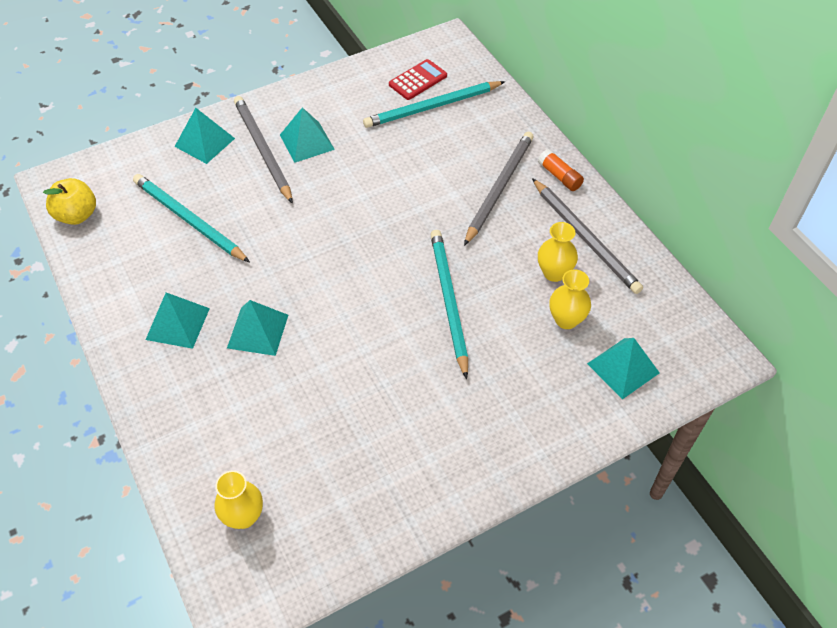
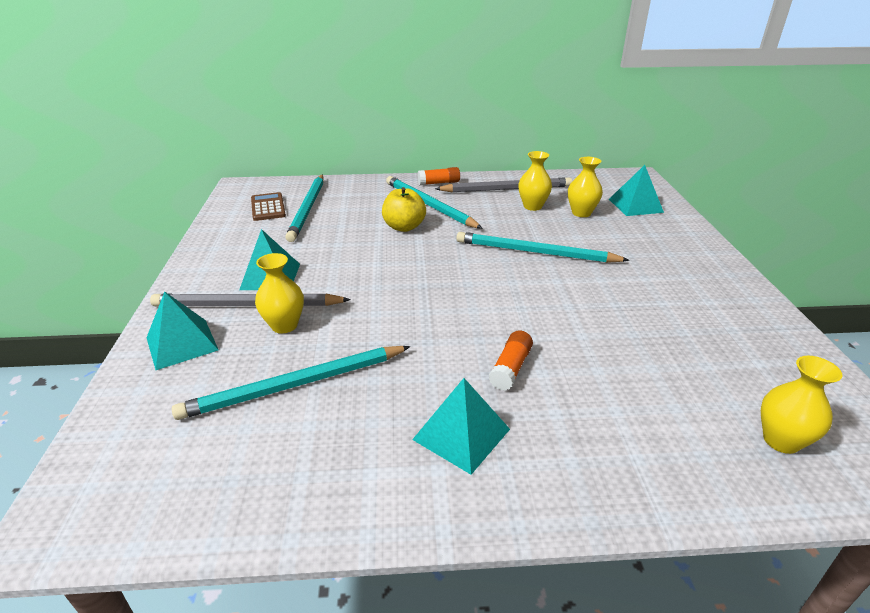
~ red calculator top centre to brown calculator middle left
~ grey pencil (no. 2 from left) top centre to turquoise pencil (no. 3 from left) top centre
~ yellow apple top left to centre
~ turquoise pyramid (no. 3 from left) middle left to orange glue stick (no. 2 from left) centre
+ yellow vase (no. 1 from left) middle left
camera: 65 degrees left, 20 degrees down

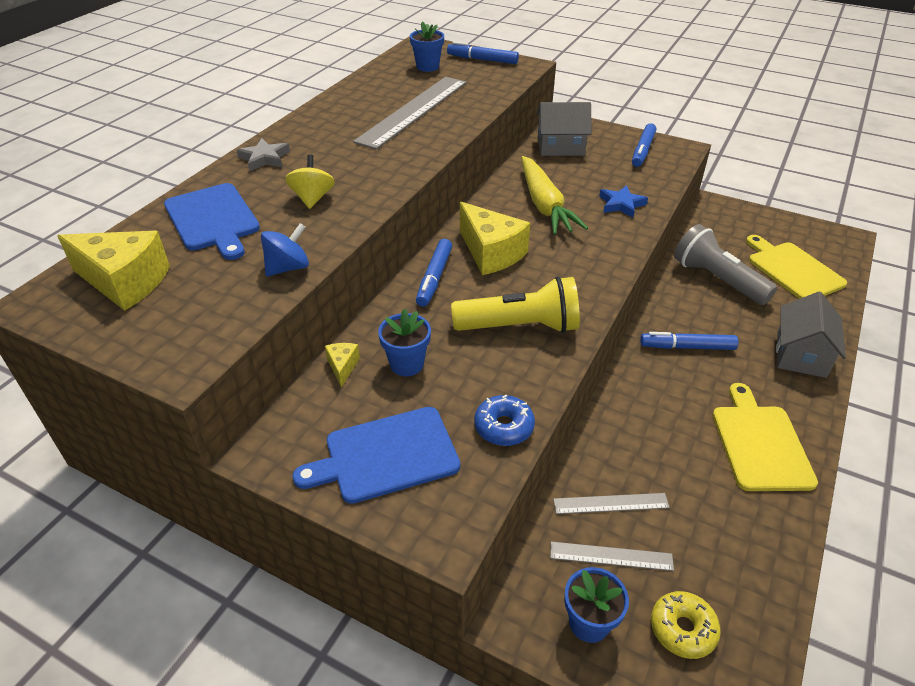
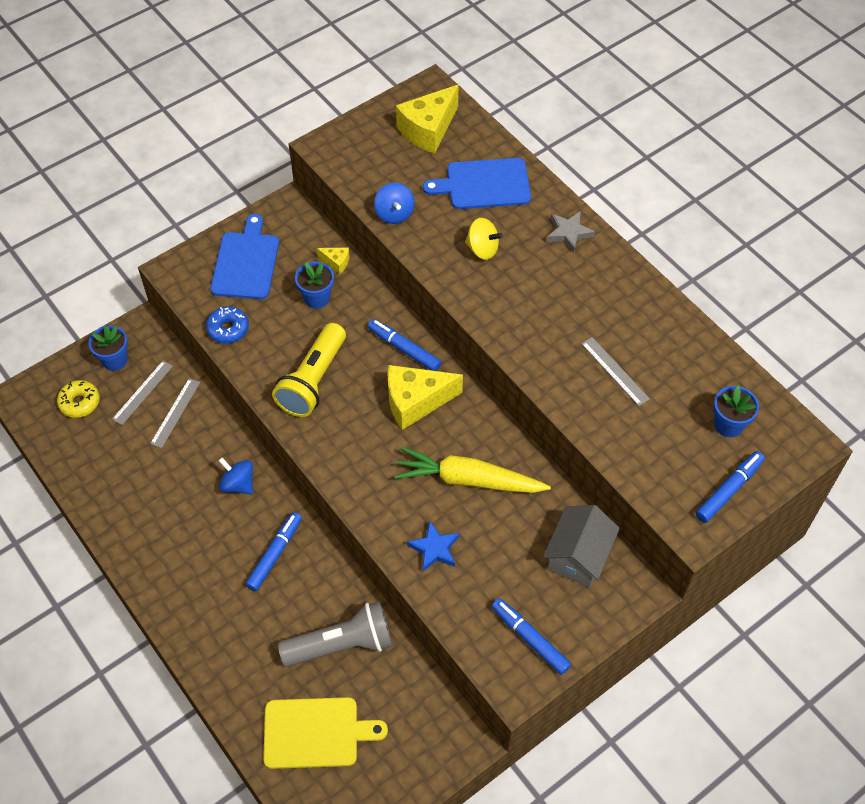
~ grey ruler (no. 1 from left in the first image) top centre = middle right x0.48
- grey house (no. 2 from left) middle right
- yellow cutting board (no. 1 from left) middle right
+ blue spinning top (no. 1 from left) middle left
camera: 115 degrees right, 15 degrees up

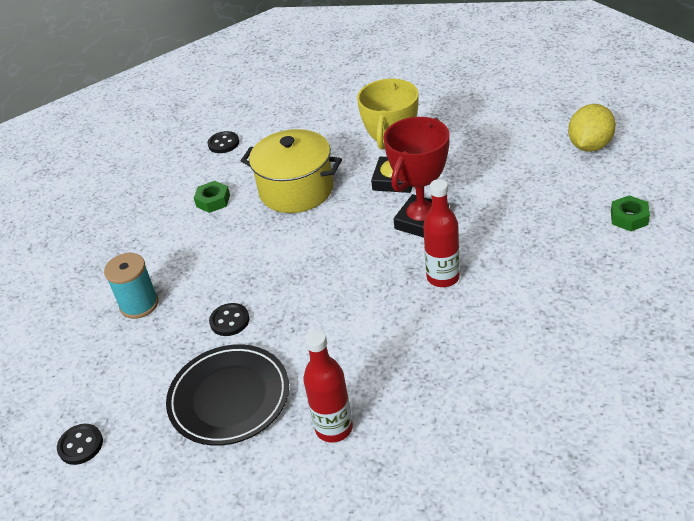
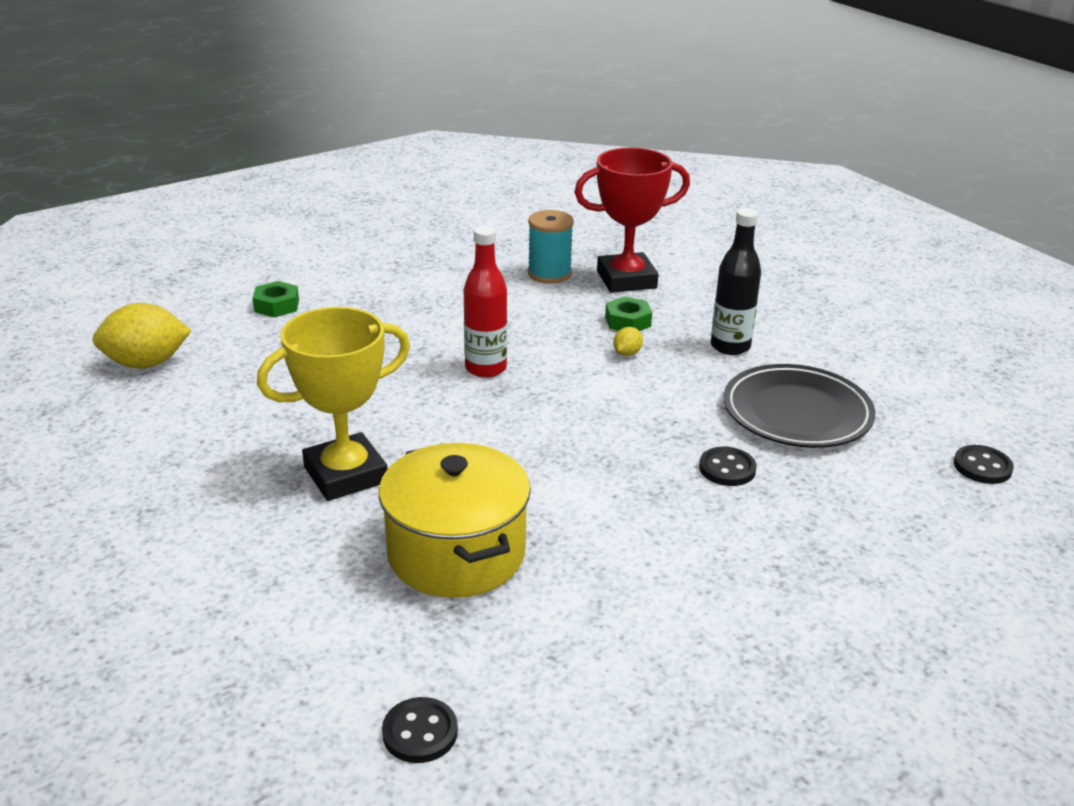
~ red trophy centre to top centre
~ green nut (no. 1 from left in the first image) middle left to green nut (no. 2 from left) centre
~ turquoise spool middle left to top centre
~ red bottle (no. 1 from left) bottom centre to black bottle middle right
+ yellow lemon (no. 2 from left) centre
camera: 140 degrees left, 10 degrees down

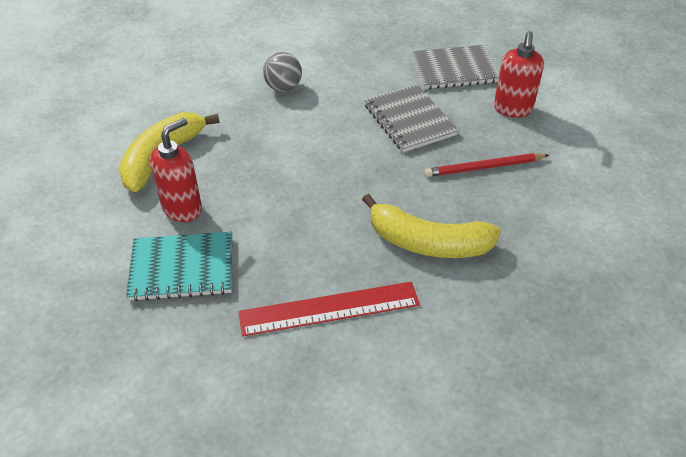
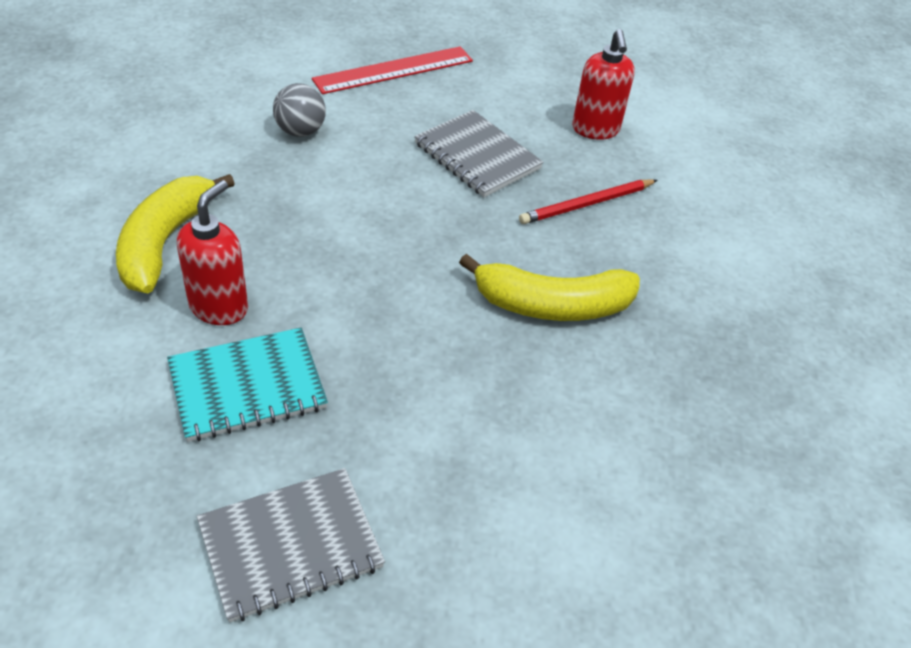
~ grey notebook (no. 2 from left in the first image) top centre to grey notebook (no. 1 from left) bottom left
~ red ruler bottom centre to top centre
camera: 20 degrees left, 0 degrees up

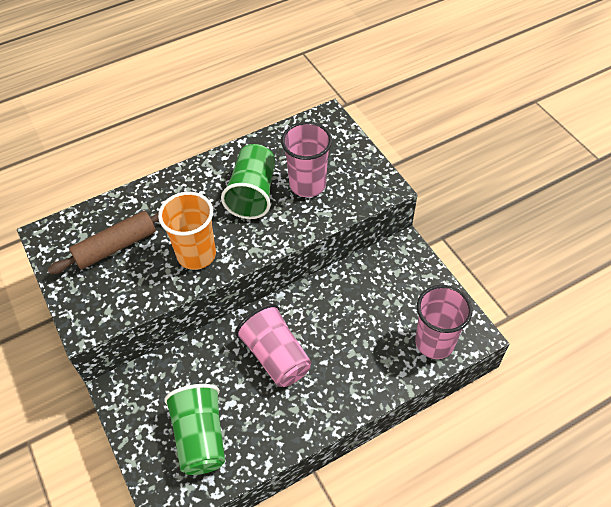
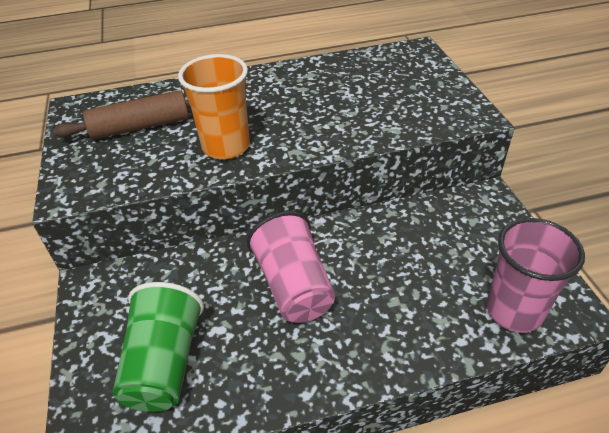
- pink cup (no. 2 from left) top centre
- green cup (no. 2 from left) centre
camera: 15 degrees right, 10 degrees down

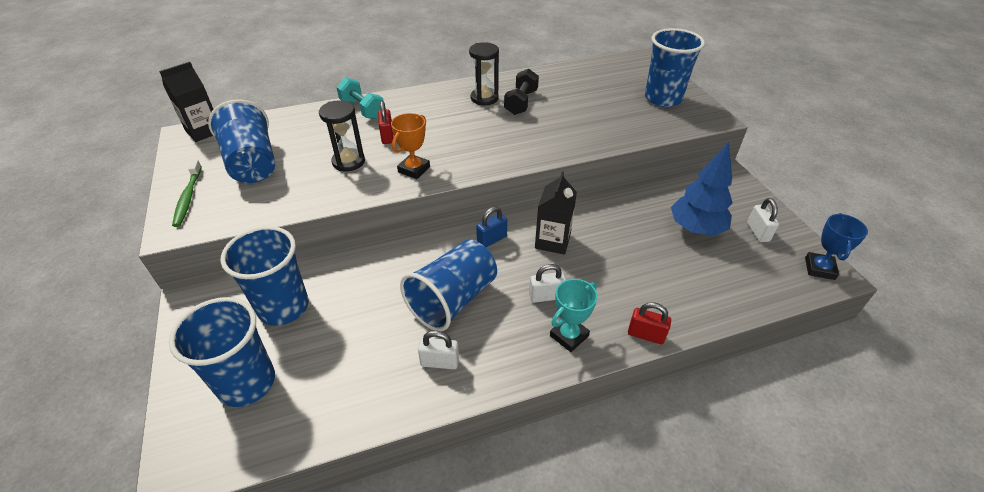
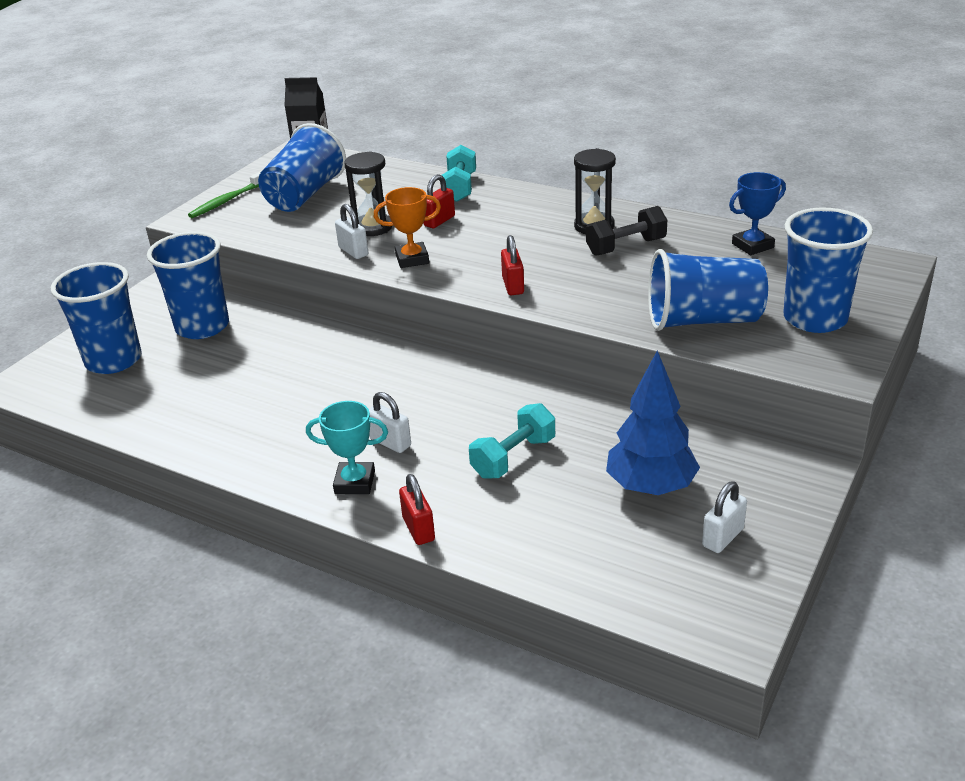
- black carton (no. 2 from left) centre
- blue padlock centre
~ blue trophy middle right to top right
~ blue cup (no. 4 from left) centre to middle right
~ white padlock (no. 1 from left) bottom centre to top centre
+ red padlock (no. 3 from left) centre
+ turquoise dumbbell (no. 2 from left) centre
camera: 50 degrees right, 10 degrees down

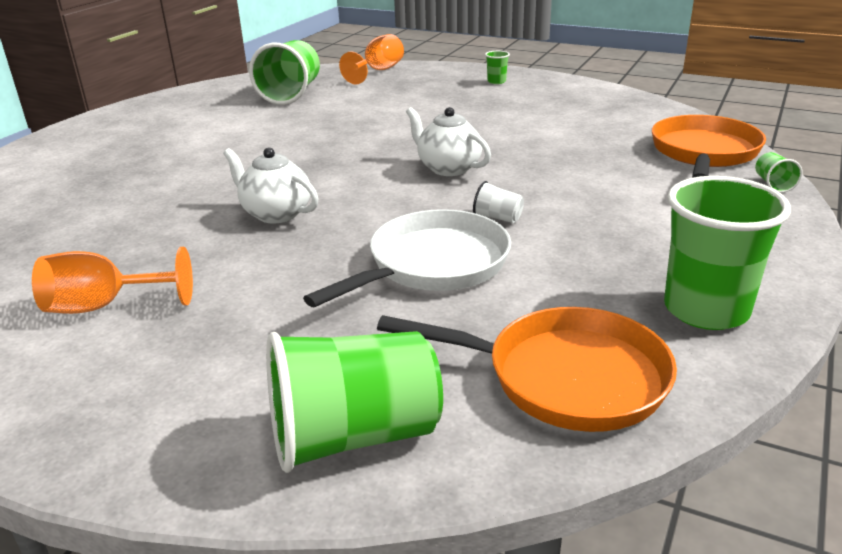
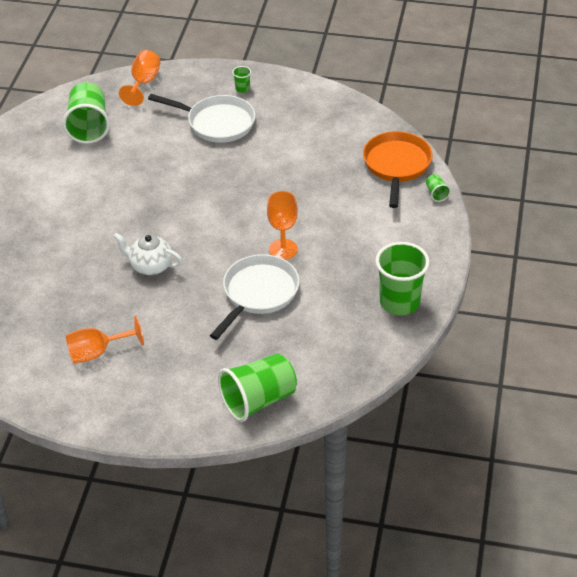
- white teapot (no. 2 from left) top centre
~ white cup centre to orange goblet (no. 3 from left) centre
- orange pan (no. 1 from left) centre
+ white pan (no. 1 from left) top centre
camera: 15 degrees left, 15 degrees up

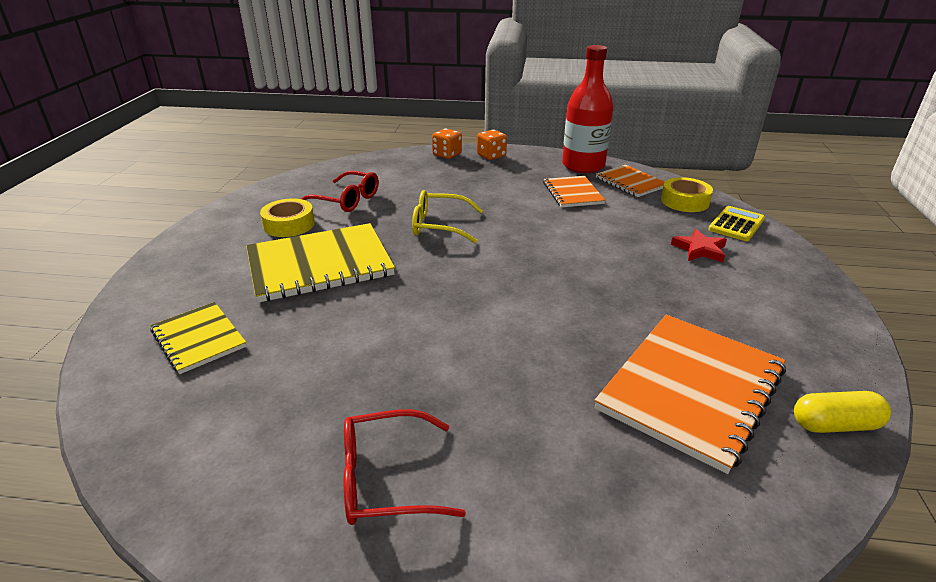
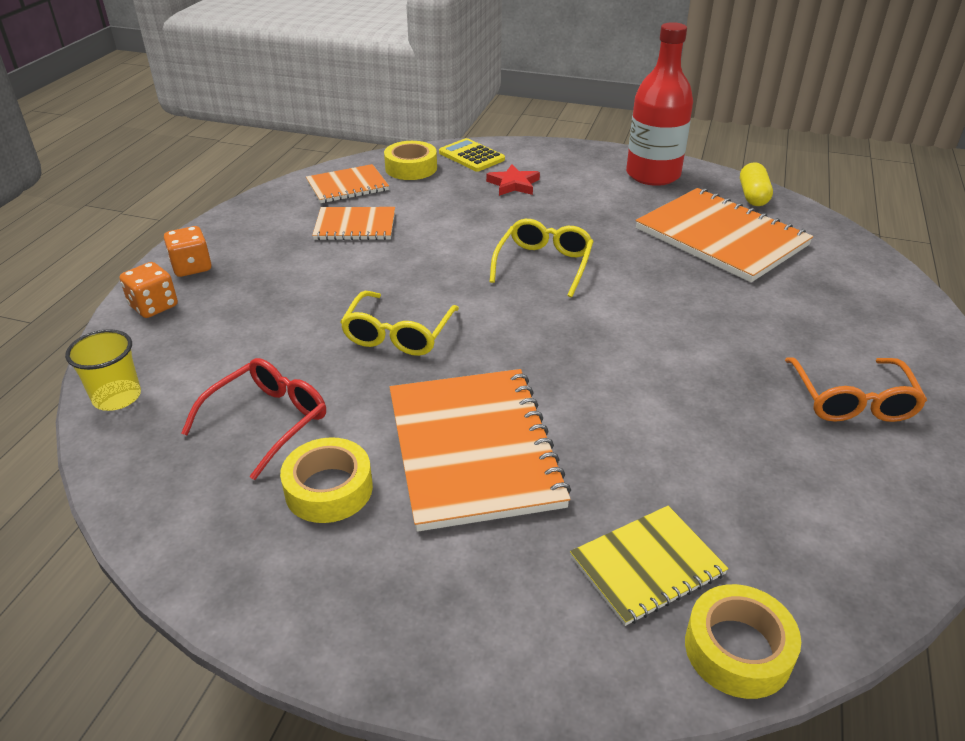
~ red bottle top centre to top right
~ yellow notebook (no. 2 from left) centre to orange notebook (no. 3 from left) centre
~ red glasses (no. 2 from left) bottom centre to orange glasses middle right
+ yellow glasses (no. 2 from left) centre
+ yellow cup middle left
+ yellow tape (no. 3 from left) bottom right
camera: 80 degrees left, 5 degrees up

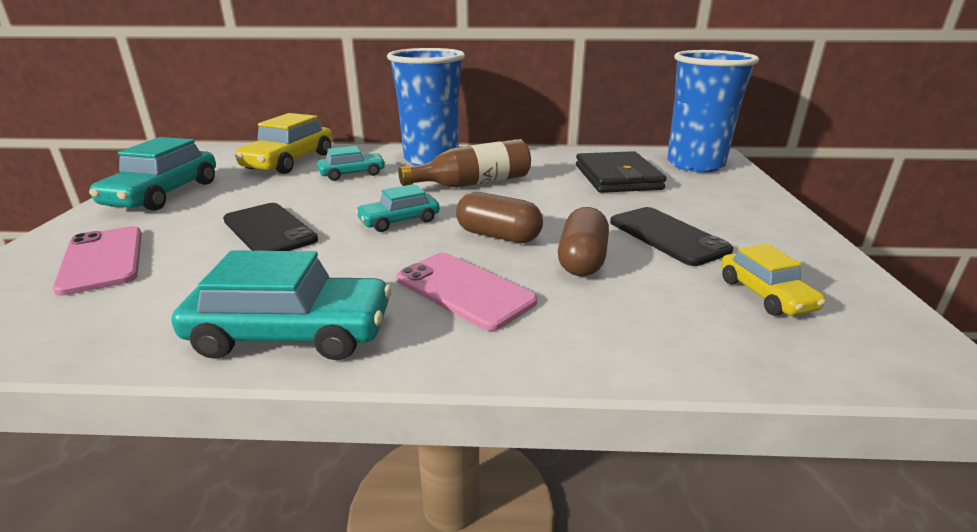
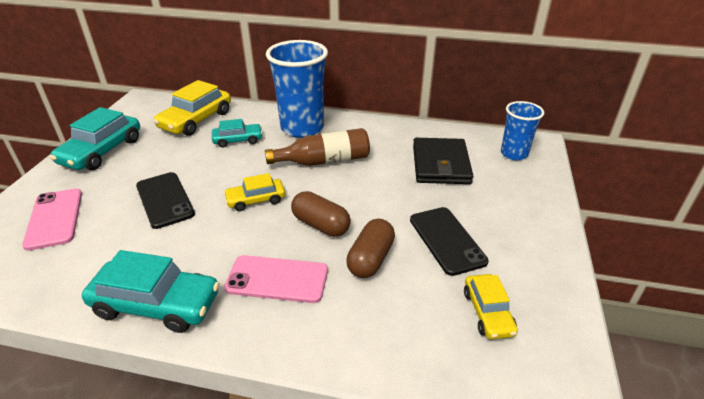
~ blue cup (no. 2 from left) top right = top right x0.58
~ turquoise car (no. 4 from left) centre to yellow car (no. 2 from left) centre
~ pink phone (no. 2 from left) centre = bottom centre 45 degrees counterclockwise
camera: 10 degrees right, 10 degrees up

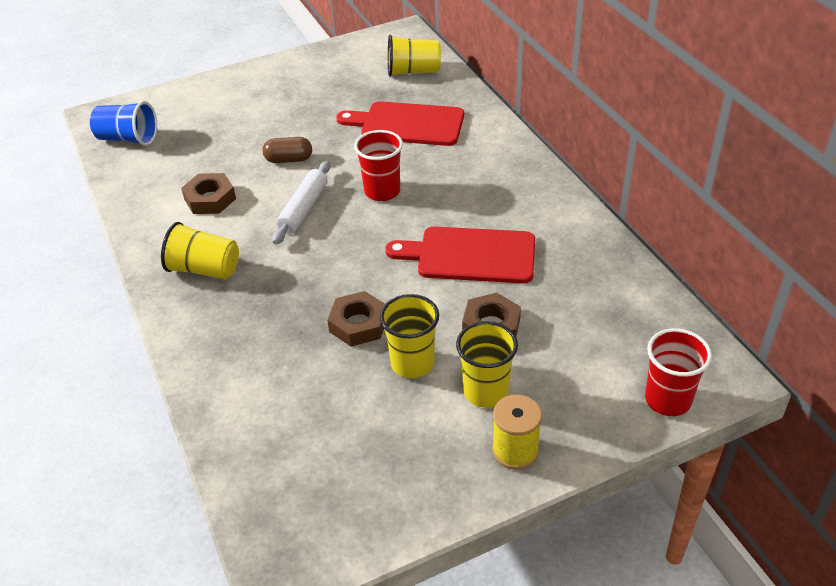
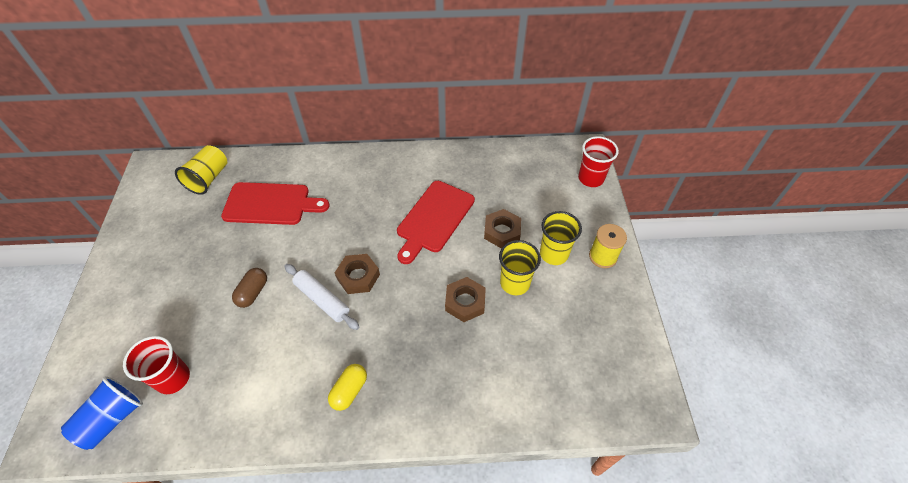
~ red cutting board (no. 1 from left) top centre = middle left 120 degrees counterclockwise
~ red cup (no. 1 from left) top centre to bottom left
~ brown nut (no. 1 from left) top left to centre
~ yellow cup (no. 1 from left) middle left to yellow capsule bottom centre
camera: 70 degrees left, 10 degrees up

